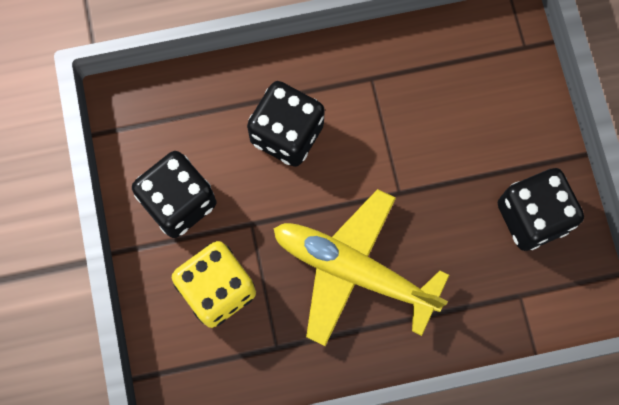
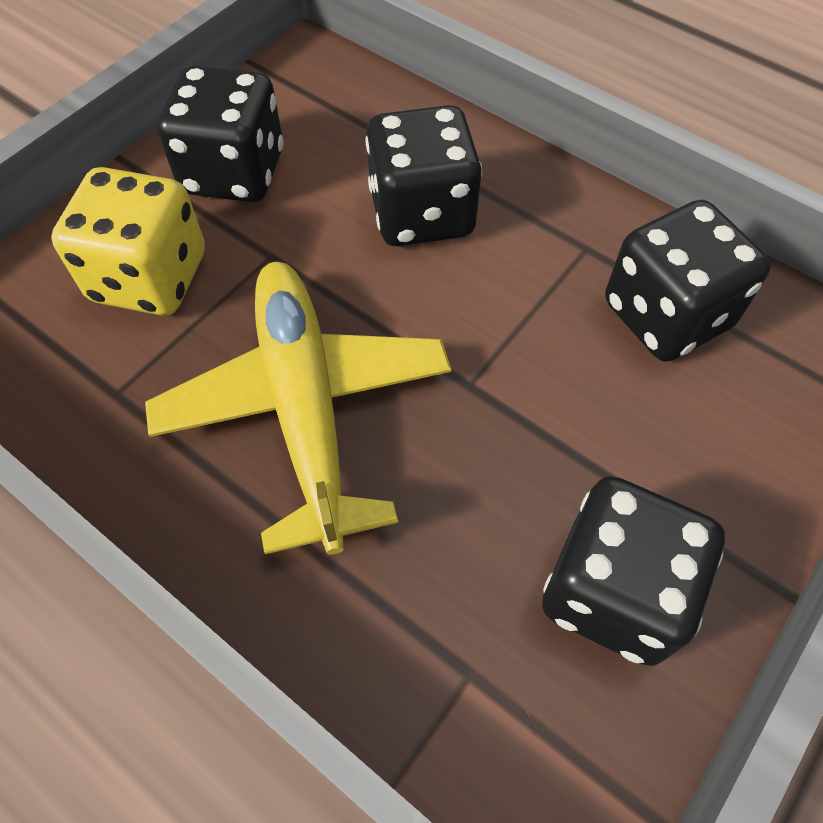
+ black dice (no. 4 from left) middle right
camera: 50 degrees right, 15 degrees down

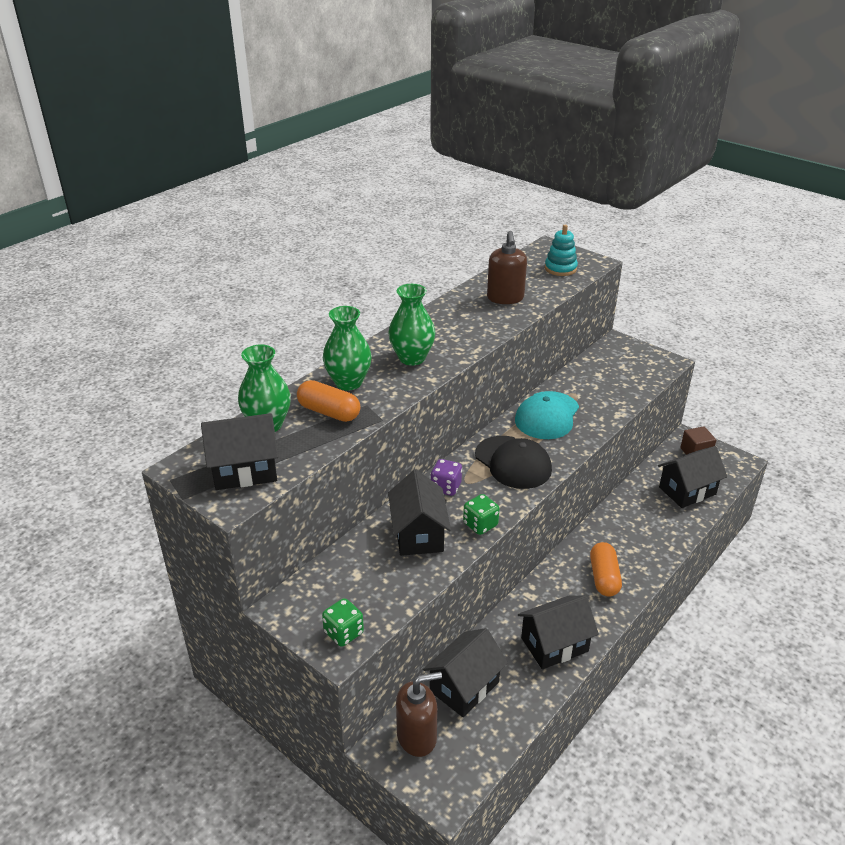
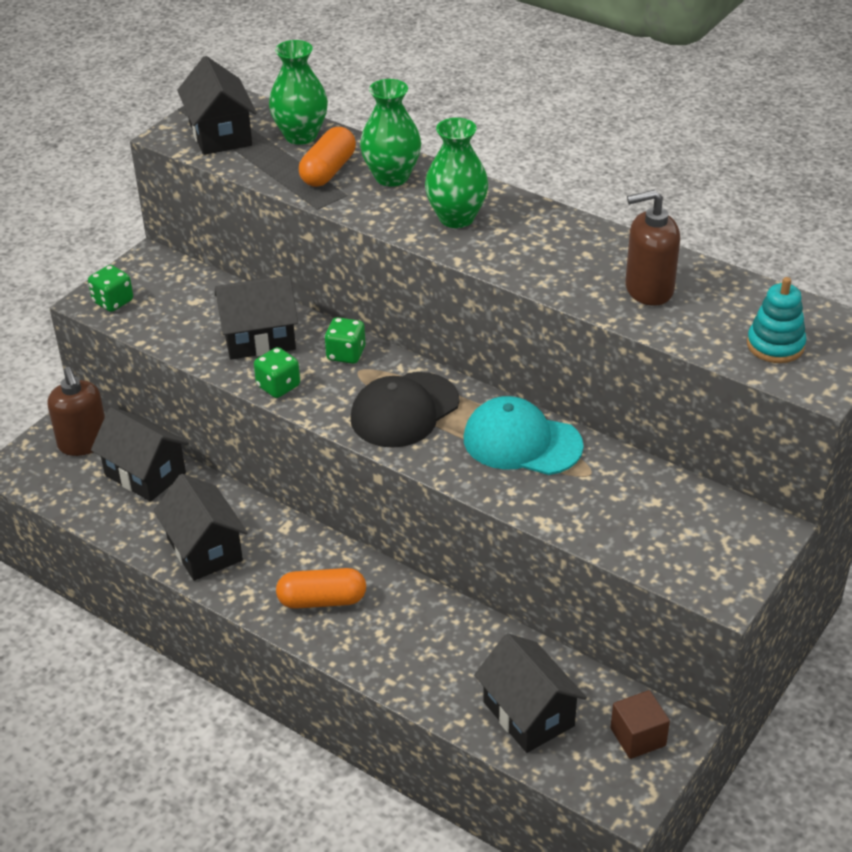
~ purple dice centre to green dice (no. 3 from left) centre
camera: 85 degrees right, 5 degrees up

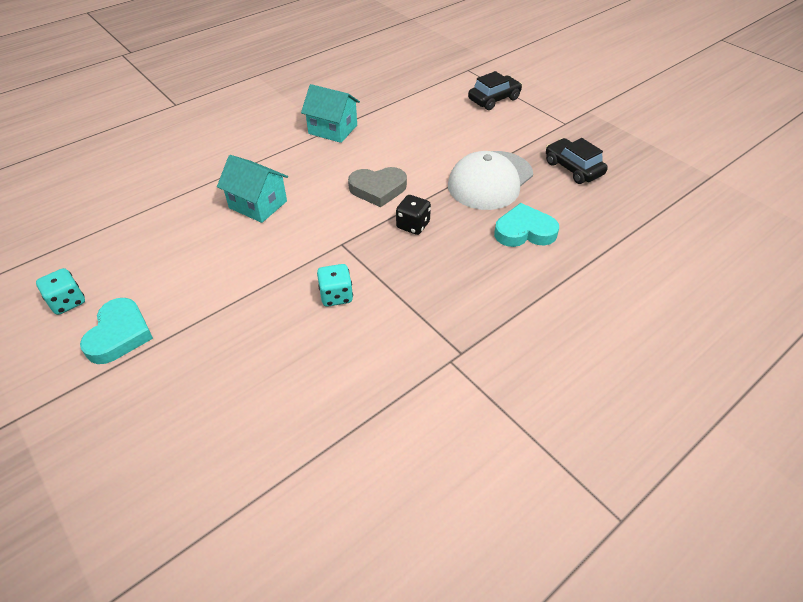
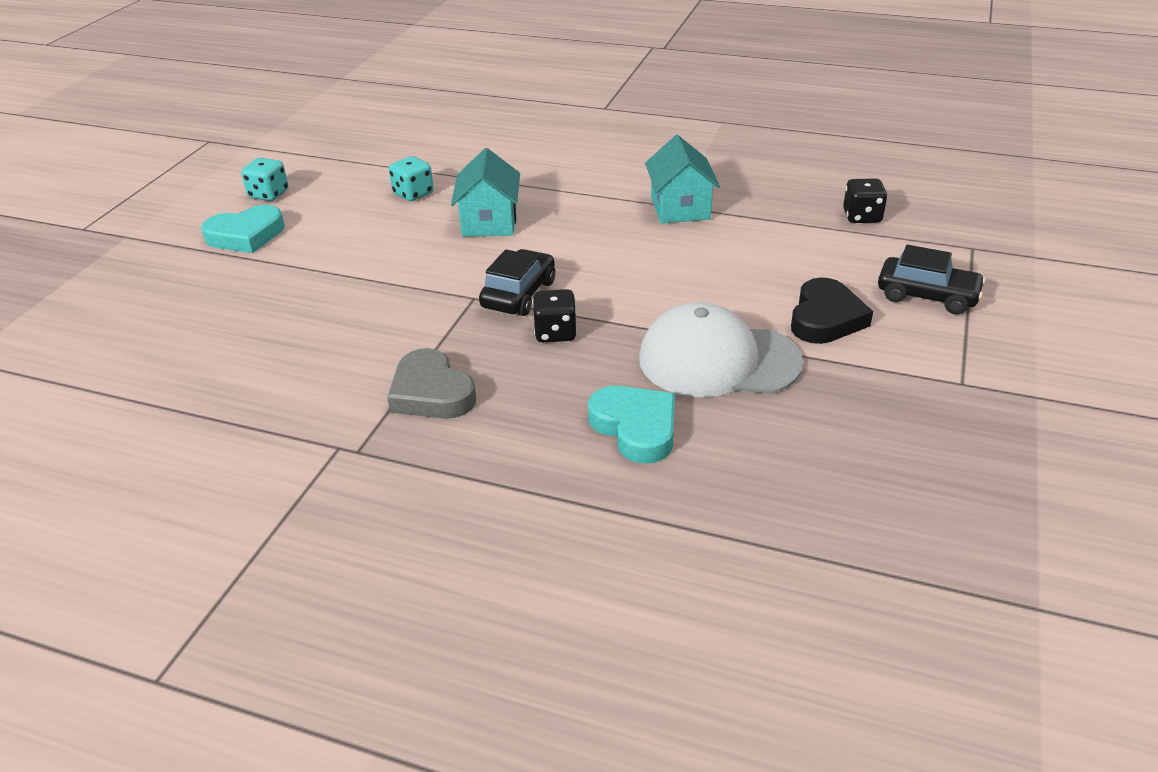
~ black car (no. 2 from left in the first image) top right to black car (no. 1 from left) centre
~ grey heart top centre to centre
~ turquoise dice (no. 2 from left) centre to top centre
+ black dice (no. 2 from left) top right
+ black heart middle right
camera: 60 degrees right, 10 degrees down

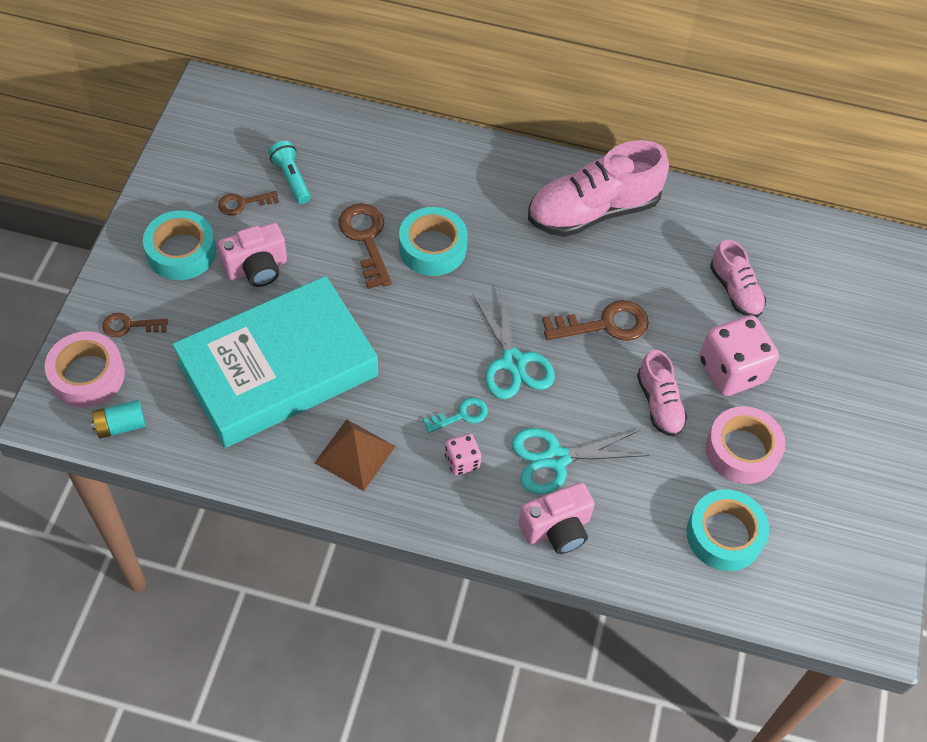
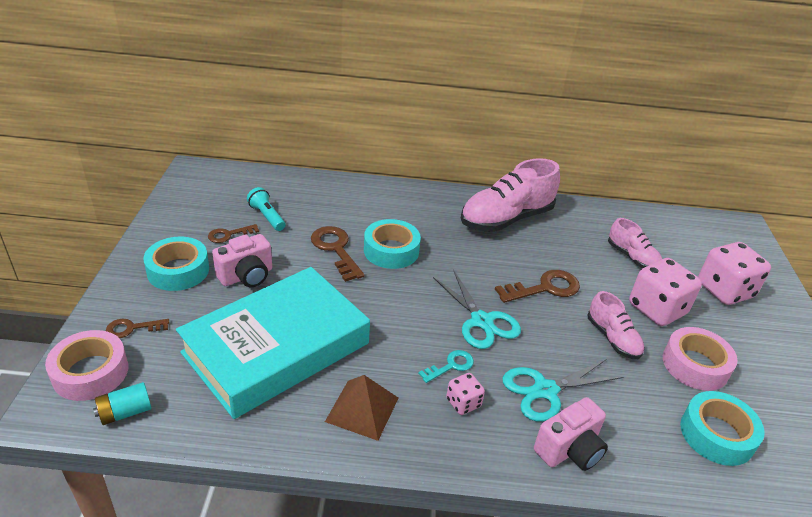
+ pink dice (no. 3 from left) middle right
camera: 10 degrees left, 20 degrees down

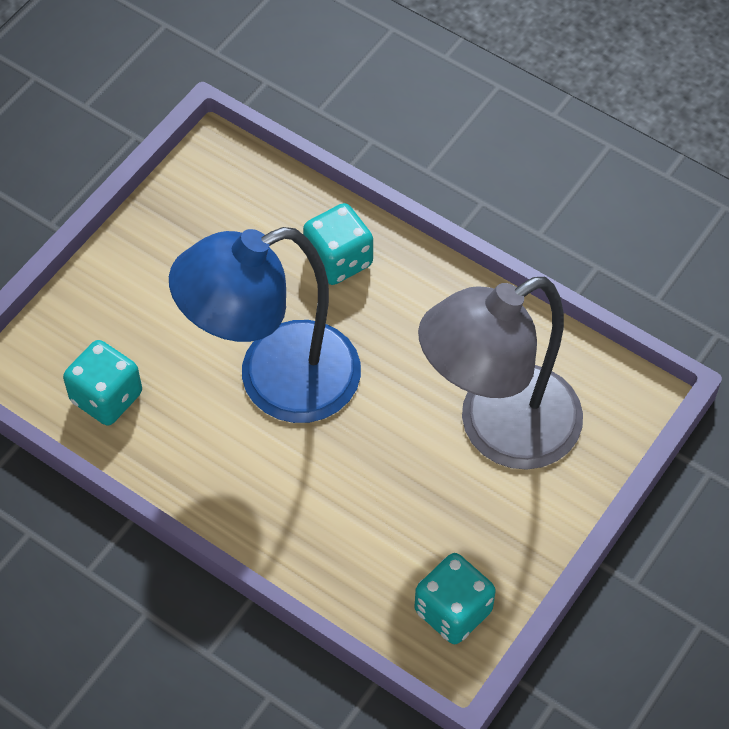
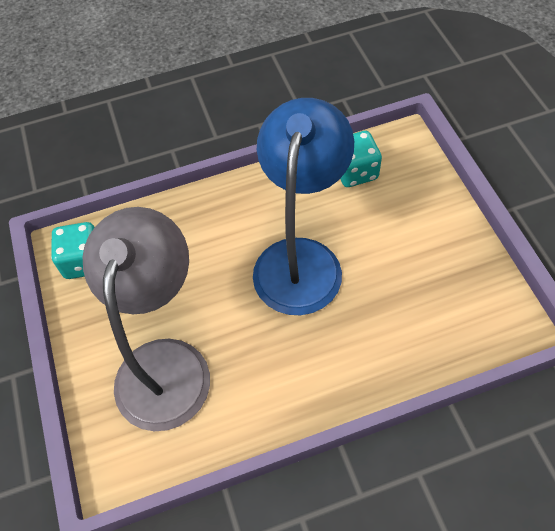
- turquoise dice (no. 2 from left) centre
camera: 130 degrees right, 0 degrees up

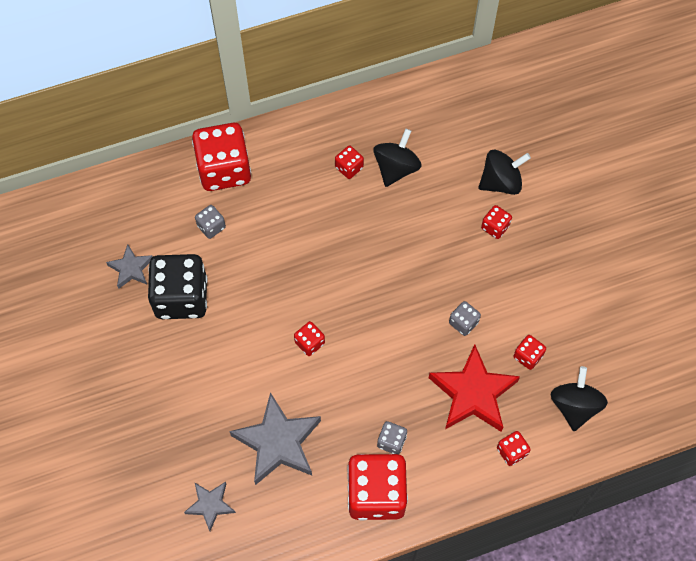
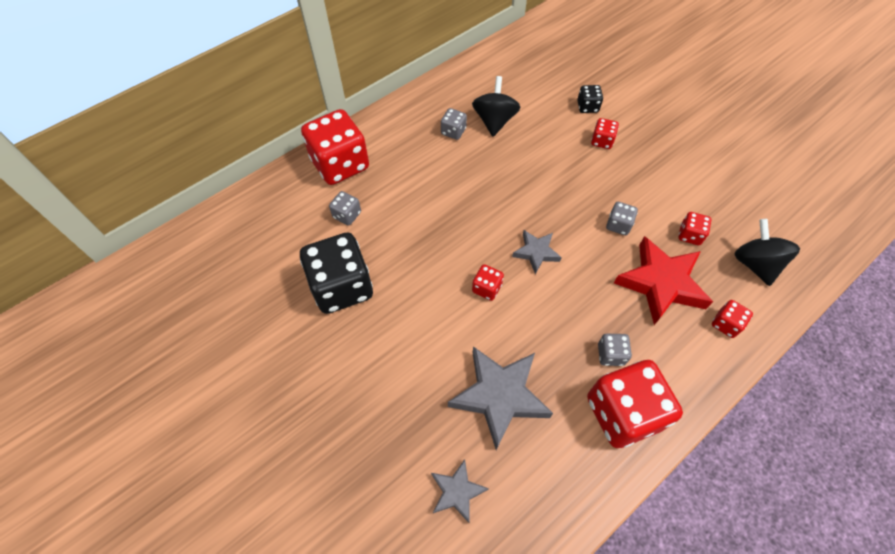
~ red dice (no. 3 from left) top centre to grey dice (no. 2 from left) top centre
~ black spinning top (no. 2 from left) top right to black dice (no. 2 from left) top centre
~ grey star (no. 1 from left in the first image) middle left to grey star (no. 3 from left) centre
camera: 20 degrees left, 5 degrees down

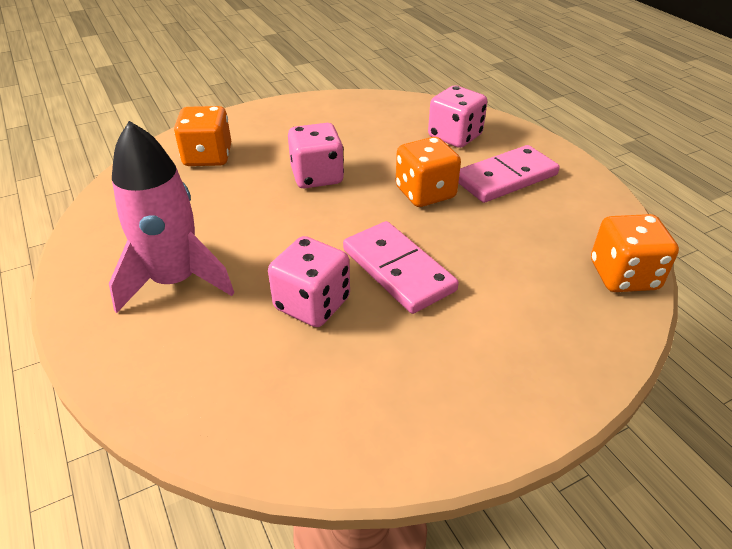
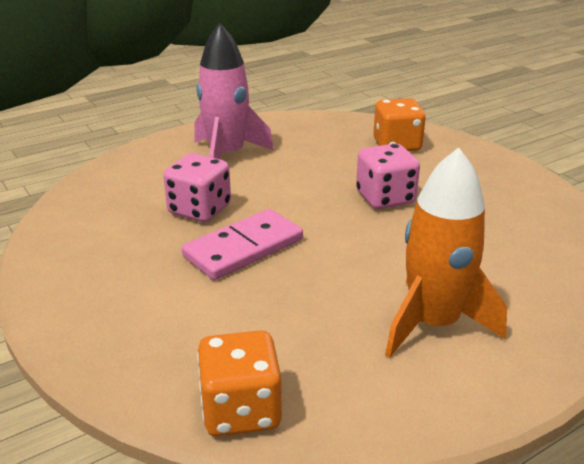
- pink dice (no. 3 from left) top centre
- orange dice (no. 2 from left) top centre
~ pink domino (no. 2 from left) top right to orange rocket middle right
camera: 85 degrees right, 10 degrees down

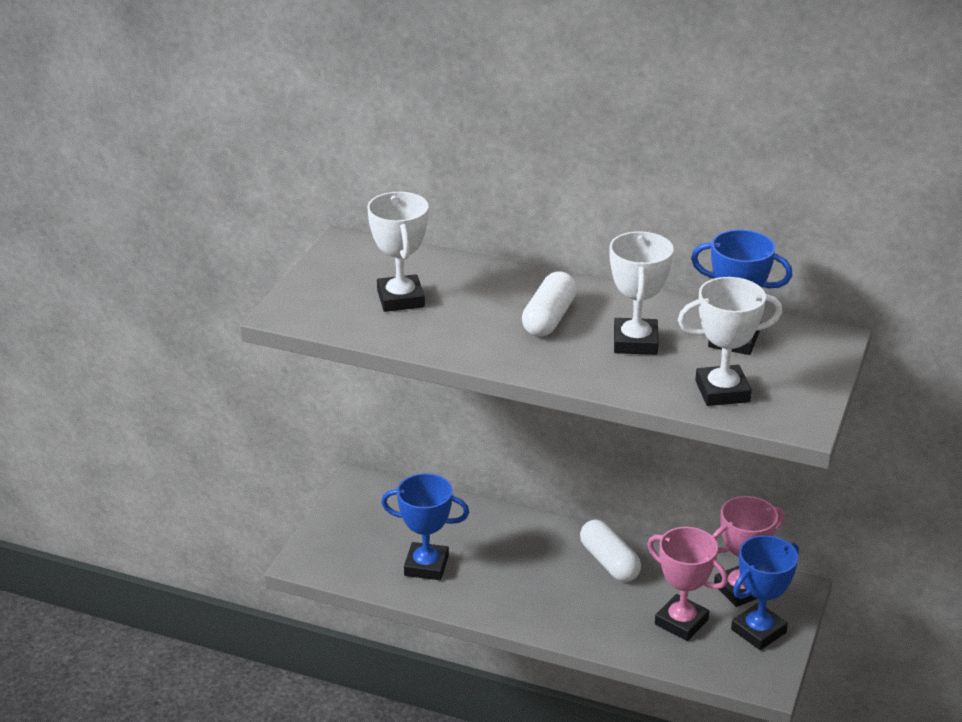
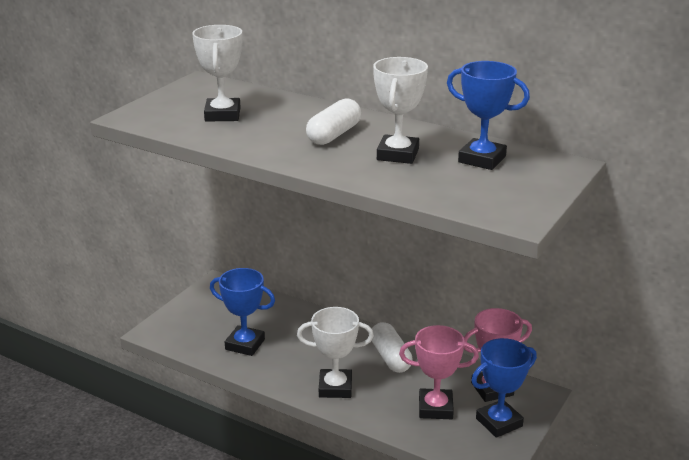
~ white trophy (no. 3 from left in the first image) middle right to white trophy (no. 2 from left) bottom centre
~ pink trophy (no. 1 from left) bottom right = bottom centre 45 degrees counterclockwise
camera: 10 degrees right, 5 degrees down

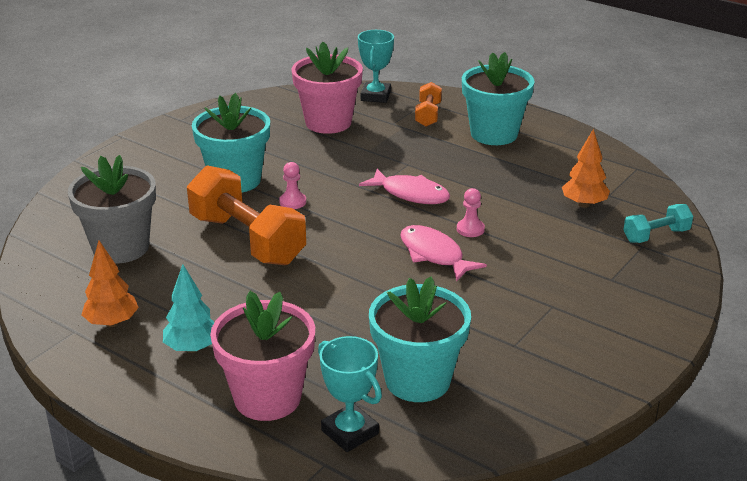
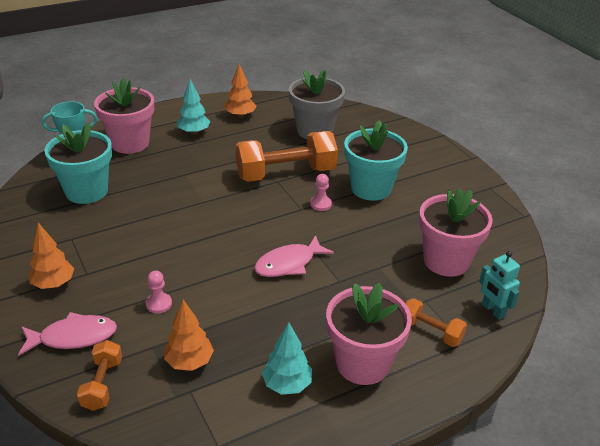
~ turquoise trophy (no. 2 from left) top centre to turquoise robot middle right
~ turquoise flower pot (no. 3 from left) top right to pink flower pot (no. 2 from left) bottom centre
~ pink pawn (no. 2 from left in the first image) centre to pink pawn (no. 1 from left) middle left
~ turquoise dumbbell middle right to orange dumbbell (no. 1 from left) bottom left
~ pink fish (no. 2 from left in the first image) centre to pink fish (no. 1 from left) bottom left
+ orange tree (no. 1 from left) middle left
+ turquoise tree (no. 2 from left) bottom centre
camera: 115 degrees right, 5 degrees up

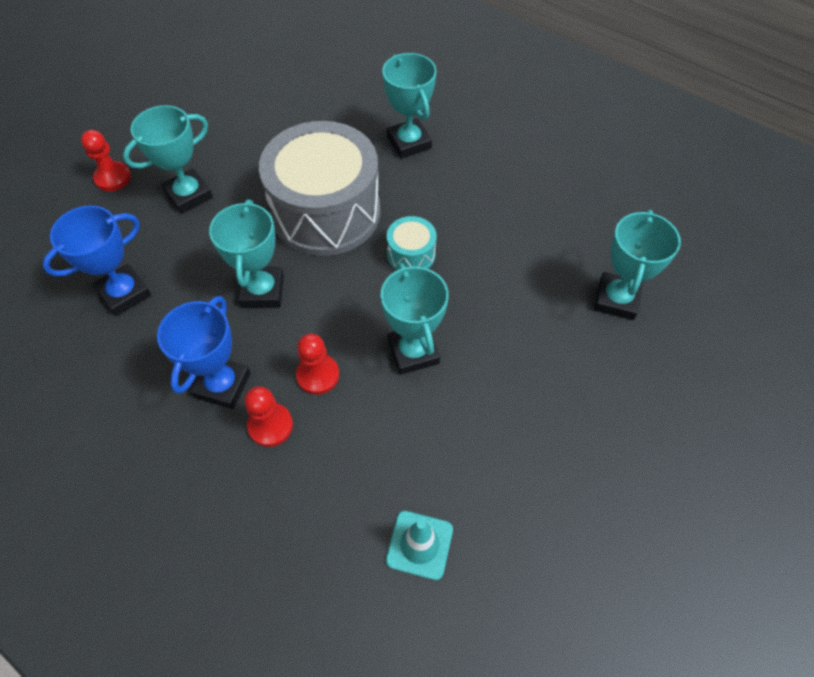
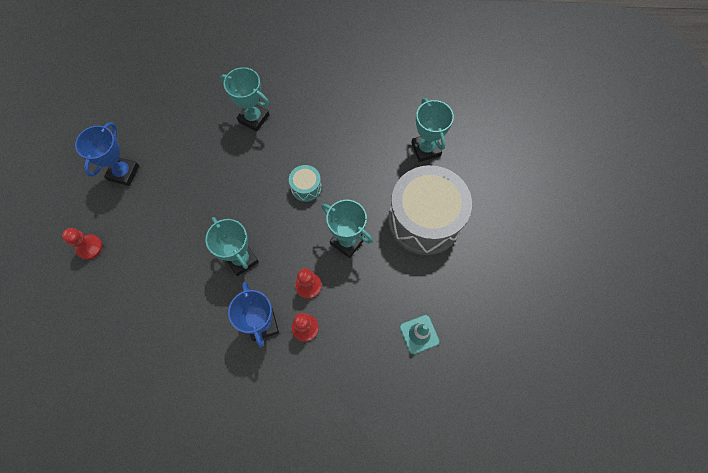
- turquoise trophy (no. 1 from left) top left
~ grey drum top centre to centre
~ blue trophy (no. 1 from left) middle left to top left
camera: 35 degrees left, 10 degrees up

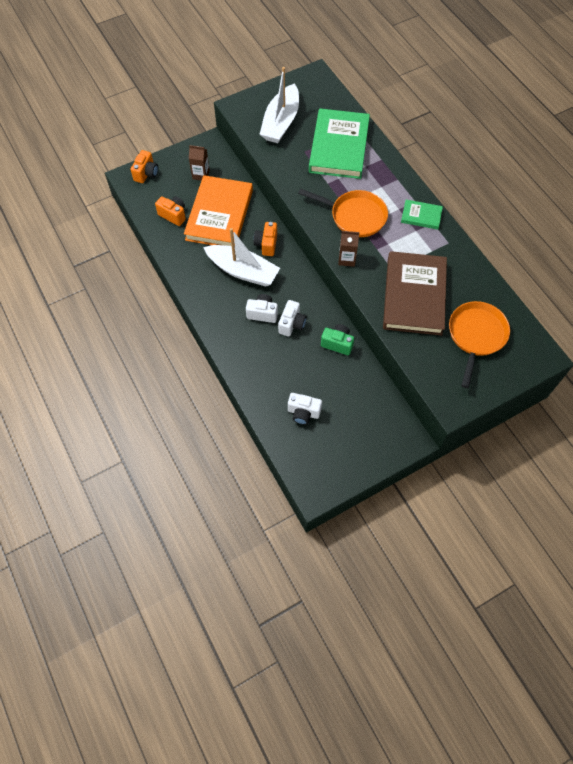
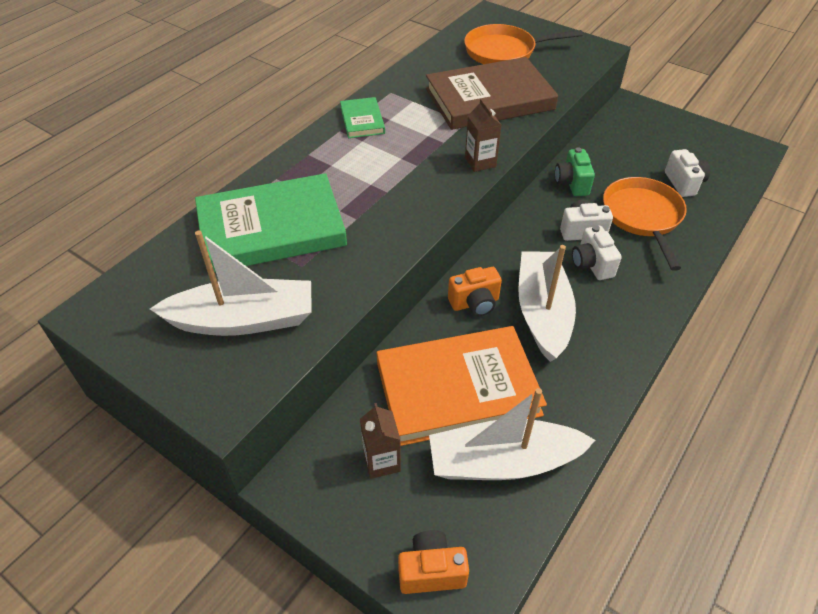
~ orange pan (no. 1 from left in the first image) top centre to orange pan (no. 2 from left) middle right
~ orange camera (no. 2 from left) top left to white boat (no. 2 from left) bottom centre
camera: 115 degrees left, 15 degrees down

